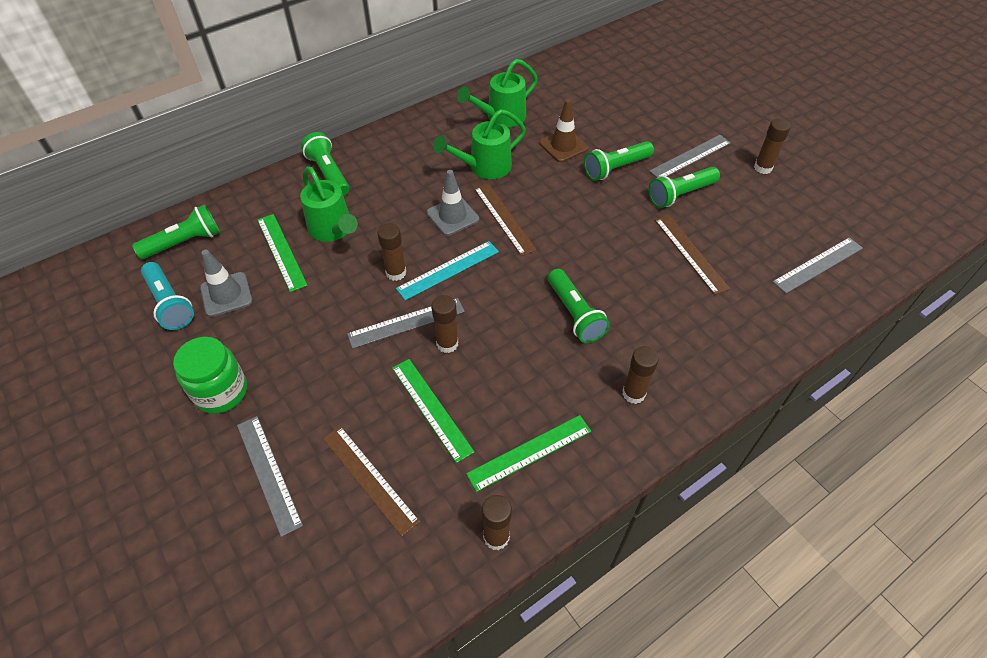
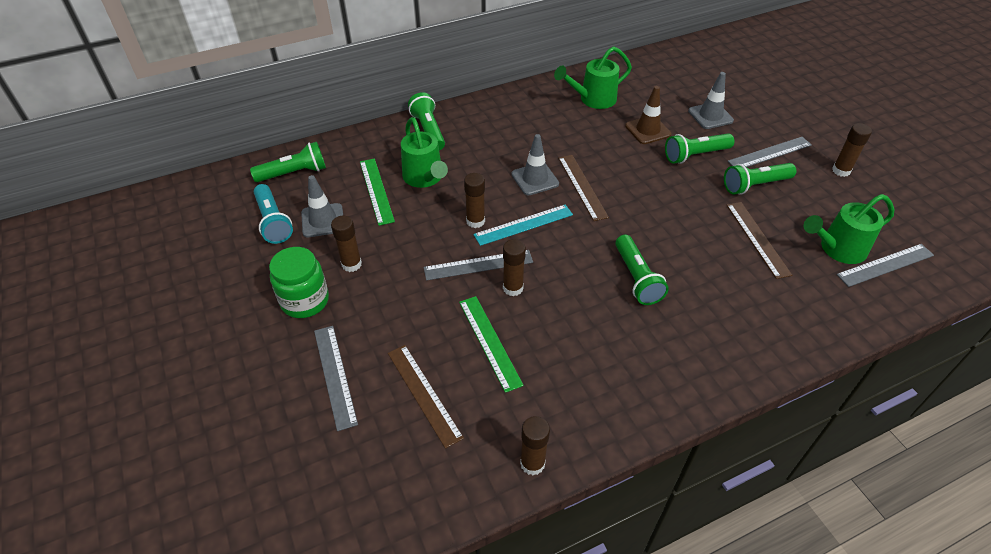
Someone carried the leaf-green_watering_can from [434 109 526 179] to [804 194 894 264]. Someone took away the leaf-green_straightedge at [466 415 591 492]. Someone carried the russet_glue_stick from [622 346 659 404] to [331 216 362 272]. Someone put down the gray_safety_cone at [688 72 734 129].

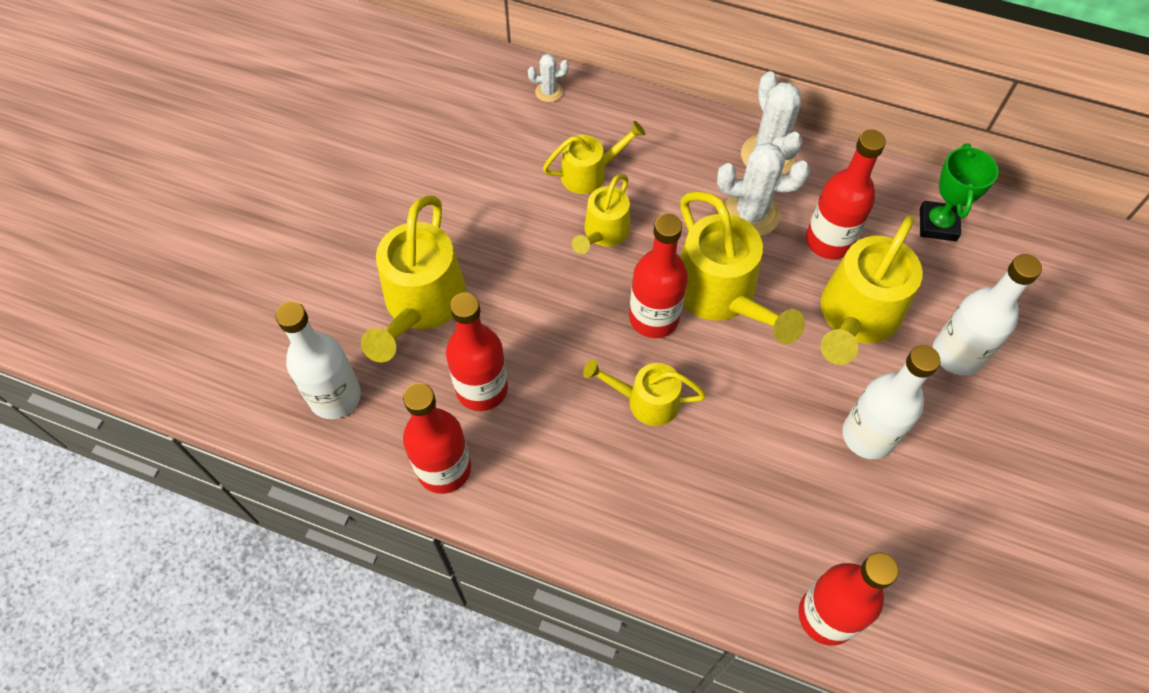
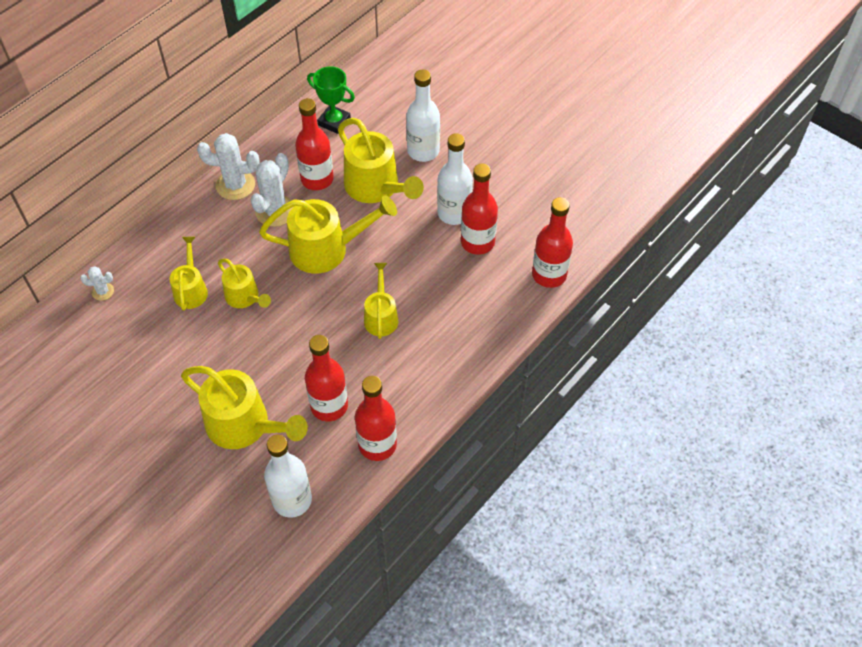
Someone rotated the white_cactus at [528 54 569 102] by 75 degrees clockwise. Someone rotated the golden_watering_can at [583 359 706 426] by 150 degrees clockwise. Someone carried the crimson_bottle from [629 214 688 338] to [461 164 498 255].

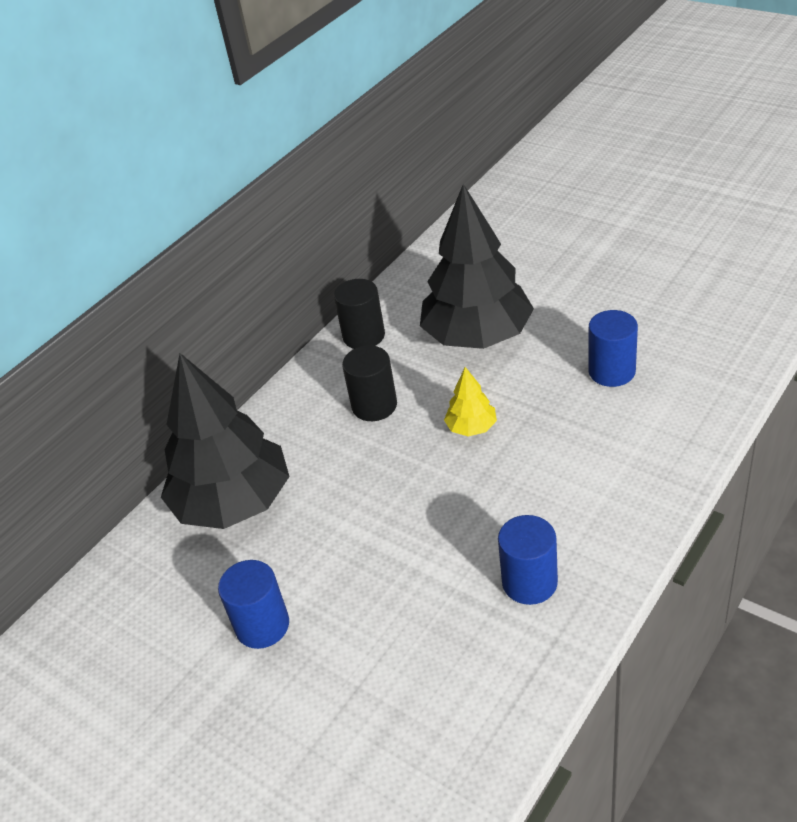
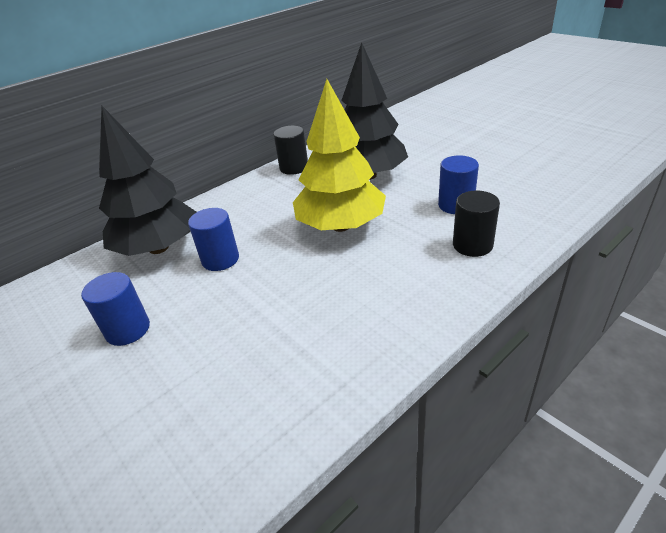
Someone carried the black_solid_cylinder from [342 346 397 421] to [453 191 500 257]. Someone scaled the golden_toy_tree at [444 367 497 436] by 2.34. Someone carried the royal_blue_solid_cylinder from [498 515 558 605] to [188 208 239 271].

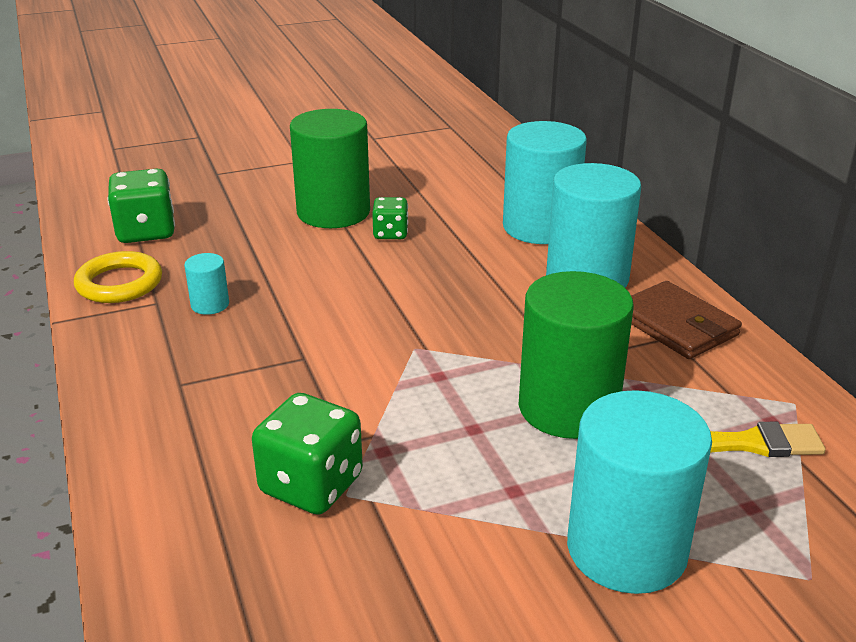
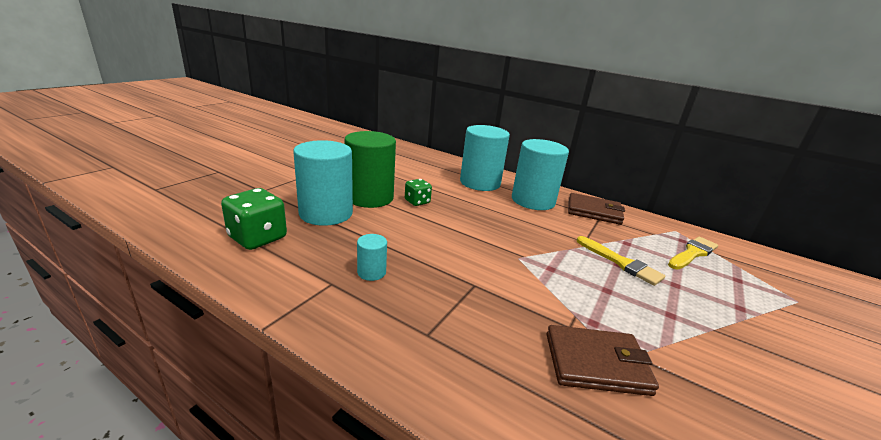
Someone took away the golden_ring at [74 251 162 303]. Someone swapped the leaf-green_dice at [252 393 363 515] for the russet_wallet at [547 325 659 396]. Someone swapped the leaf-green_solid_cylinder at [519 271 634 439] for the golden_brush at [577 236 665 286]. Someone carried the aqua_solid_cylinder from [567 390 712 594] to [293 140 353 226].

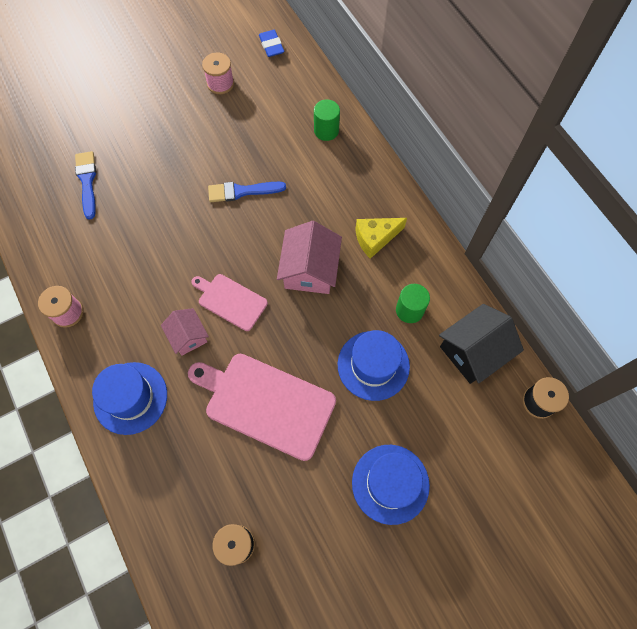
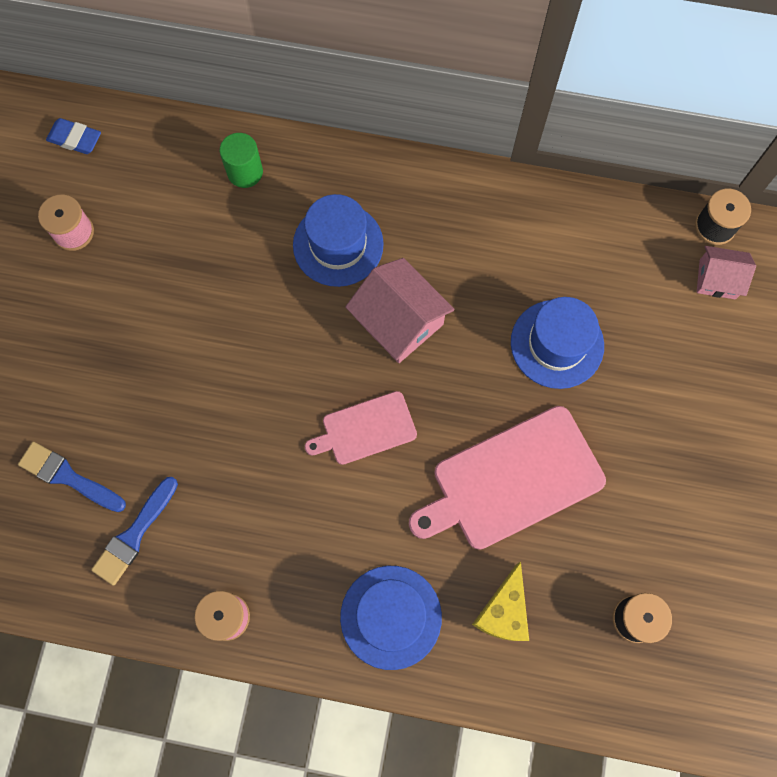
Someone carried the pink_house from [161 308 209 356] to [697 246 756 299]. Someone carried the royal_blue_brush from [208 182 286 202] to [91 477 178 586]. Someone carried the royal_blue_hat from [352 445 430 525] to [293 194 384 287]. Someone carried the golden_cheese from [355 218 407 259] to [472 561 529 641]. Someone took away the leaf-green_solid_cylinder at [396 284 430 323]. Someone took away the black_house at [439 304 524 384].

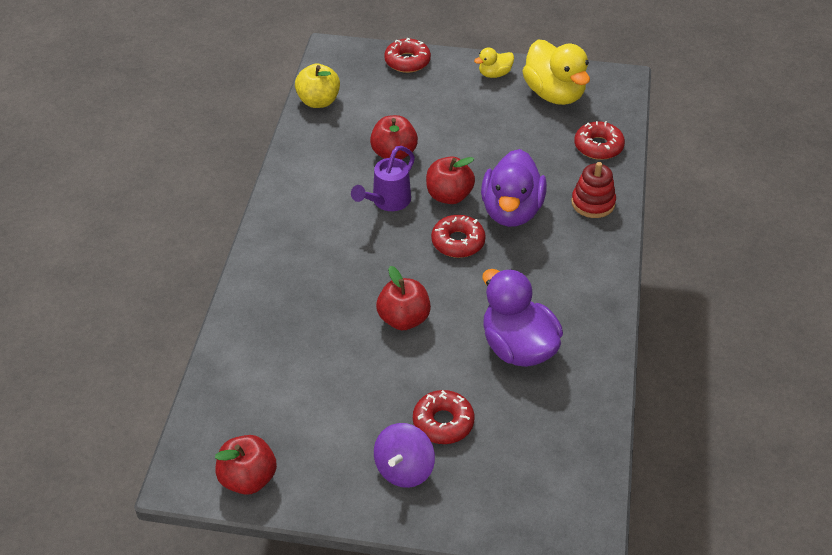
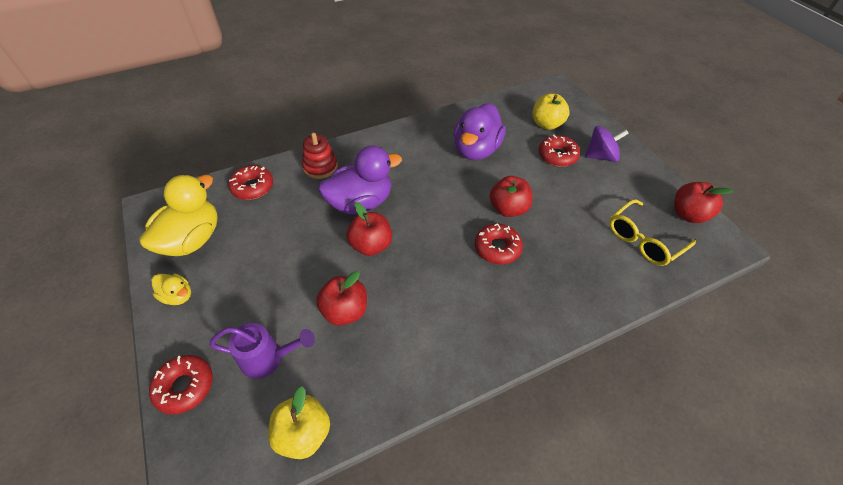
Someone carried the violet_watering_can from [351 146 415 211] to [209 323 315 379]. Someone carried the crimson_glazed_donut from [431 215 486 258] to [475 223 523 264]. Someone put down the golden_apple at [532 94 570 130]. Someone put down the golden_eyeglasses at [609 199 696 266].

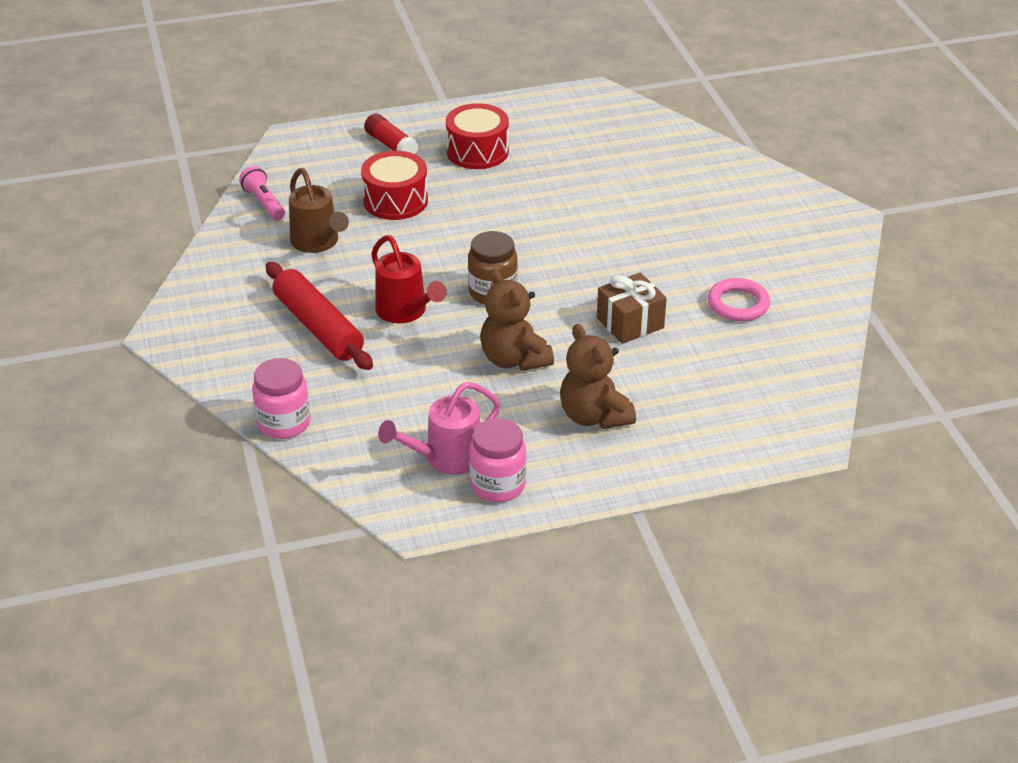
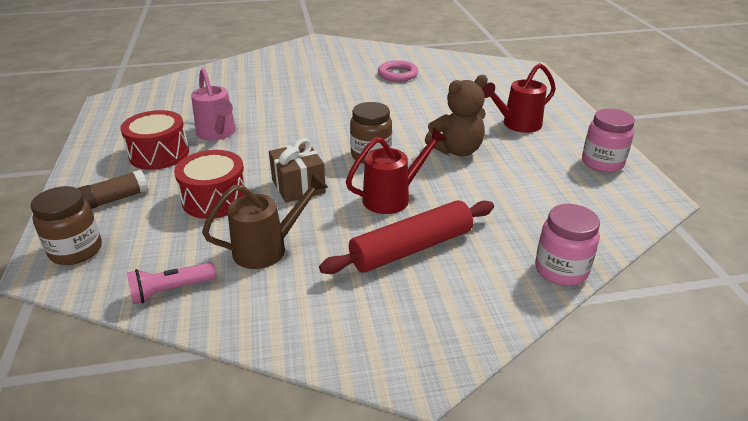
Someone repainted the crimson_glue_stick at [364 114 418 155], which became the russet_glue_stick at [77 169 149 209]. Someone carried the pink_watering_can from [378 382 501 475] to [191 68 236 141]. Someone swapped the russet_stuffed_bear at [560 324 636 429] for the crimson_watering_can at [482 63 556 133]. Someone carried the russet_gift from [597 272 667 344] to [269 138 326 203]. Someone put down the russet_jar at [31 186 102 265].

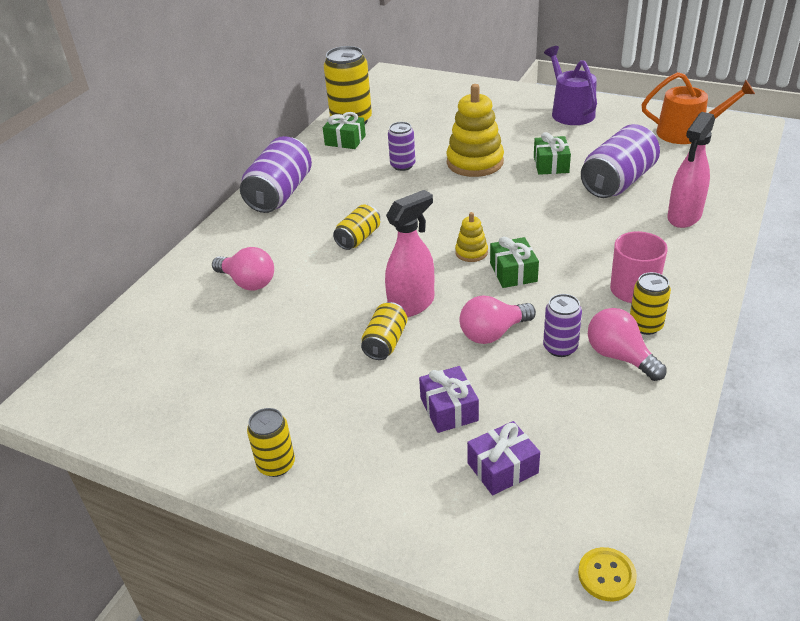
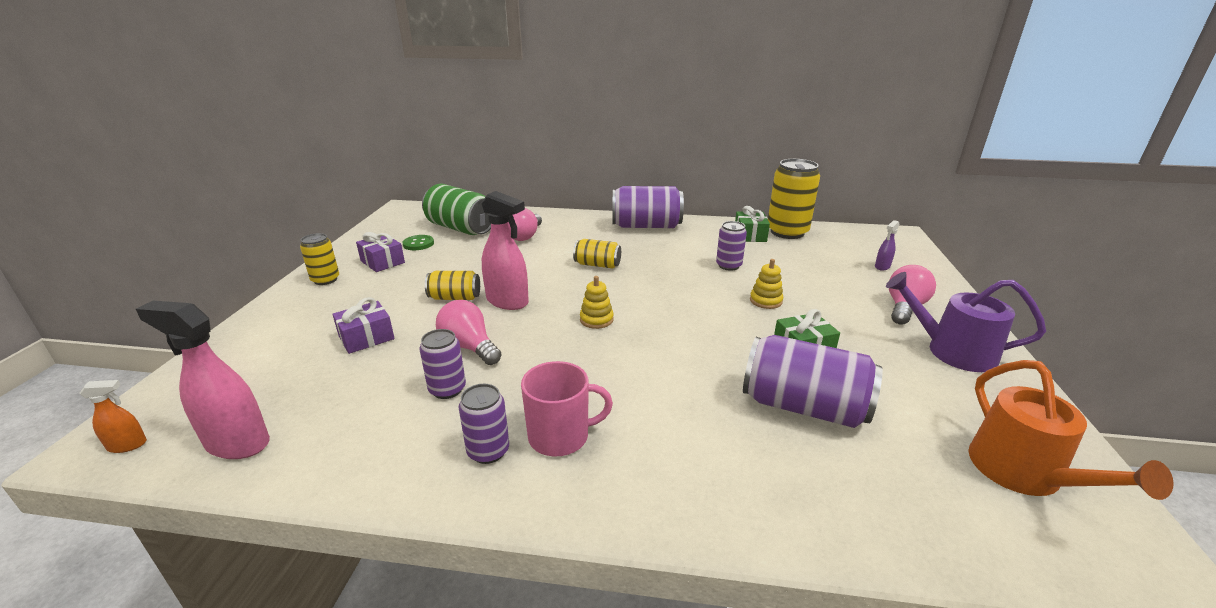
Someone scaled the golden_stacking_toy at [446 84 504 177] by 0.49. Someone carried the violet_gift from [467 421 540 495] to [356 232 405 272]. Someone took away the leaf-green_gift at [490 237 539 288]. Someone rotated the violet_watering_can at [544 46 597 125] by 120 degrees counterclockwise. Someone swapped the golden_sewing_button at [578 547 637 601] for the bright_orange_spray_bottle at [79 380 147 453]. Someone carried the pink_light_bulb from [588 308 667 381] to [889 265 936 325]. Someone repainted the golden_can at [630 272 671 335], which became the violet_can at [459 384 509 464]. Someone carried the pink_spray_bottle from [667 112 715 228] to [136 301 270 459]. Someone put down the leaf-green_sewing_button at [402 235 434 250]. Someone put down the leaf-green_can at [422 184 491 235]. Someone put down the violet_spray_bottle at [875 220 899 271].

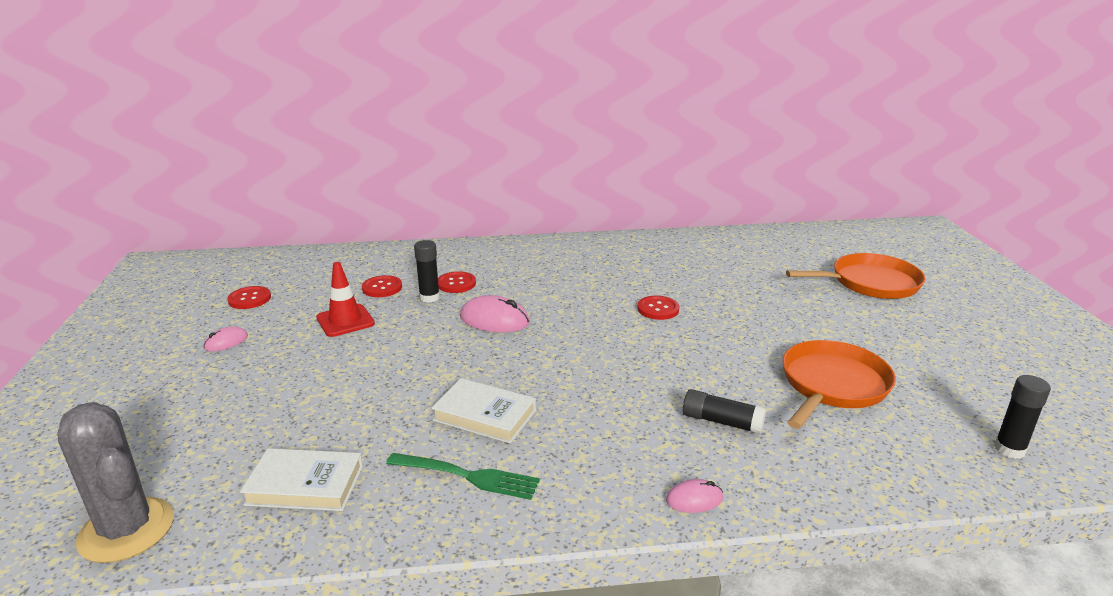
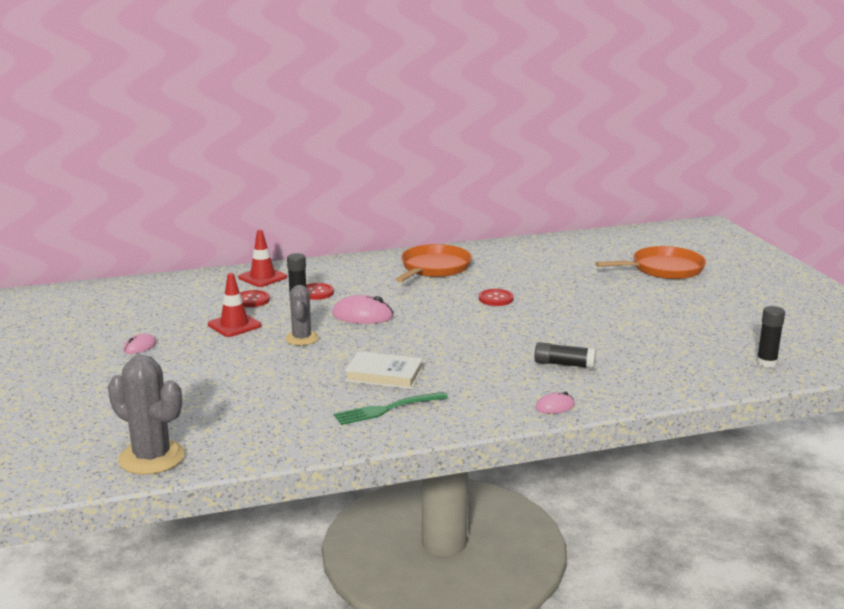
Someone took away the crimson_sewing_button at [227 286 271 309]. Someone took away the white_hardback at [240 448 363 511]. Someone rotated the leaf-green_dinner_fork at [386 453 540 500] by 150 degrees clockwise. Someone carried the bright_orange_skillet from [782 340 896 429] to [396 244 472 282]. Someone put down the crimson_safety_cone at [238 230 287 287]. Someone put down the gray_cactus at [285 285 319 346].

